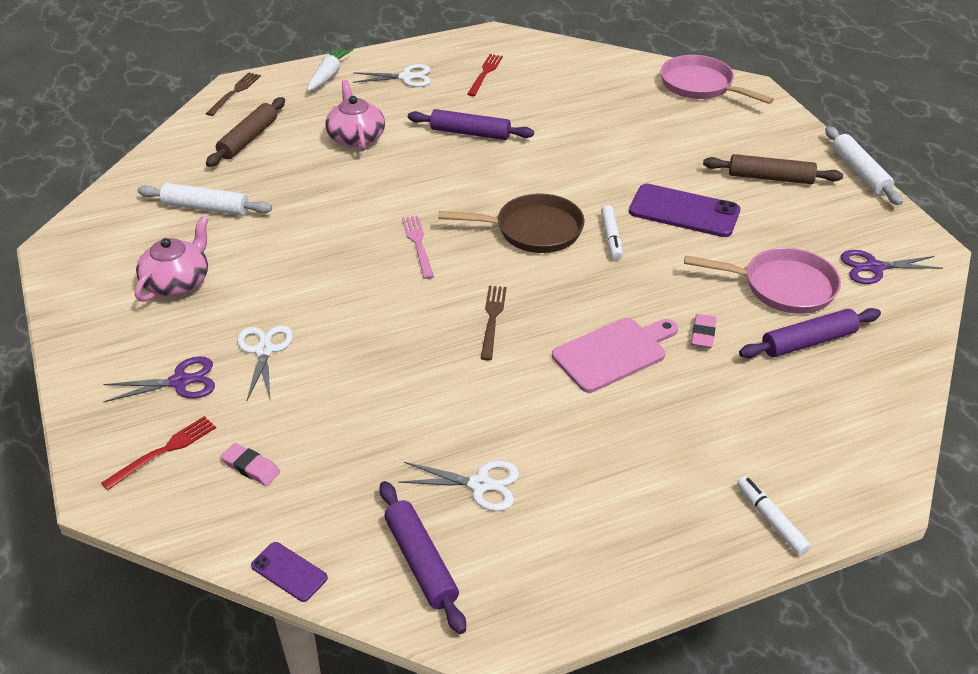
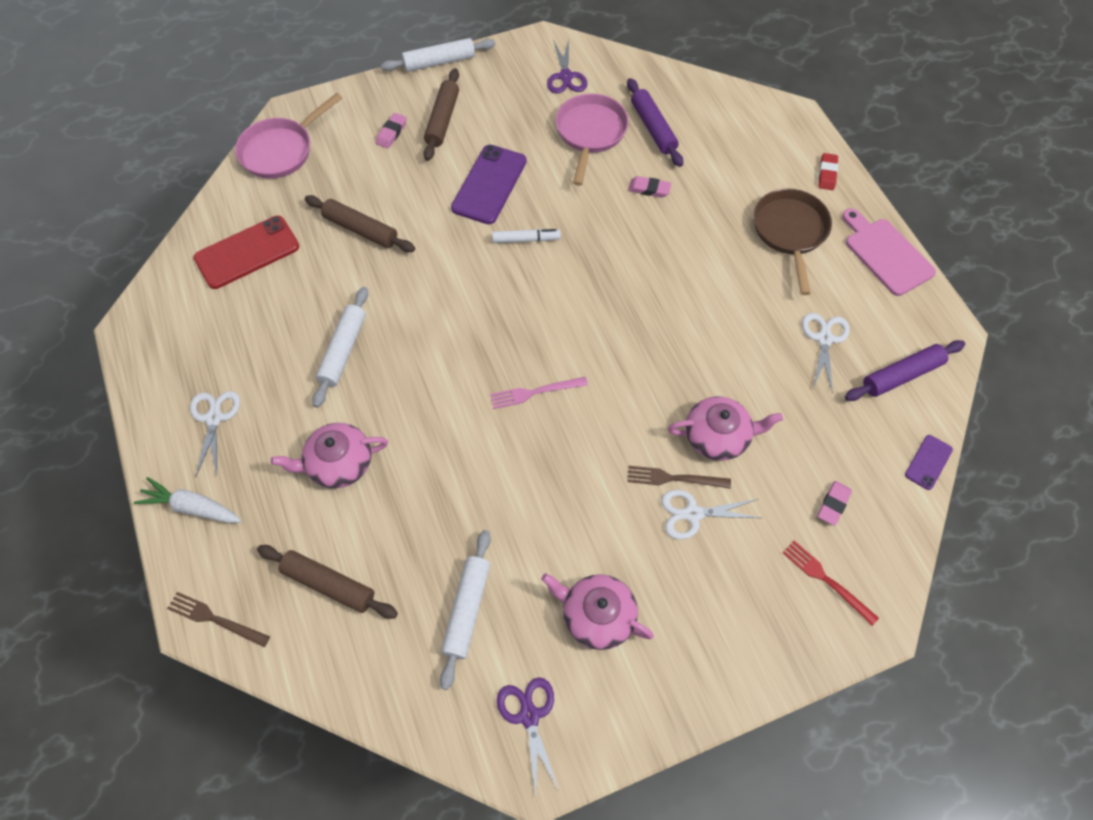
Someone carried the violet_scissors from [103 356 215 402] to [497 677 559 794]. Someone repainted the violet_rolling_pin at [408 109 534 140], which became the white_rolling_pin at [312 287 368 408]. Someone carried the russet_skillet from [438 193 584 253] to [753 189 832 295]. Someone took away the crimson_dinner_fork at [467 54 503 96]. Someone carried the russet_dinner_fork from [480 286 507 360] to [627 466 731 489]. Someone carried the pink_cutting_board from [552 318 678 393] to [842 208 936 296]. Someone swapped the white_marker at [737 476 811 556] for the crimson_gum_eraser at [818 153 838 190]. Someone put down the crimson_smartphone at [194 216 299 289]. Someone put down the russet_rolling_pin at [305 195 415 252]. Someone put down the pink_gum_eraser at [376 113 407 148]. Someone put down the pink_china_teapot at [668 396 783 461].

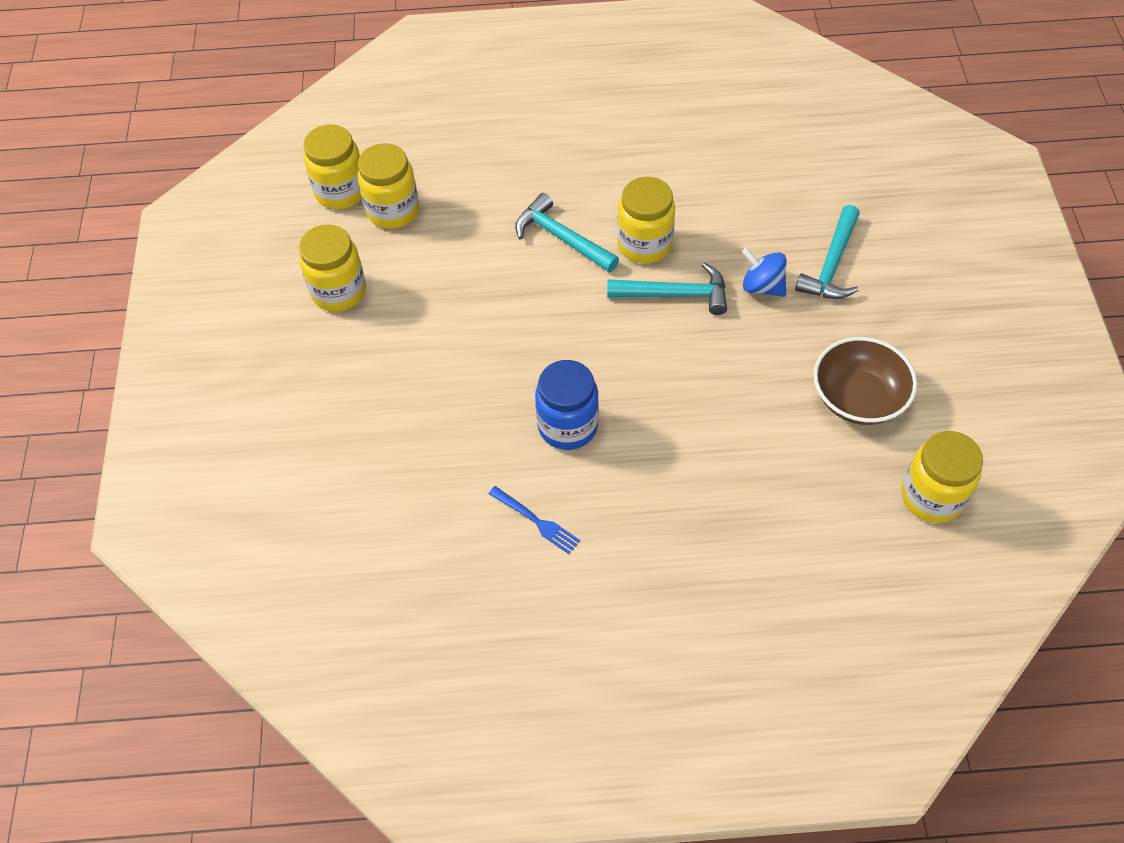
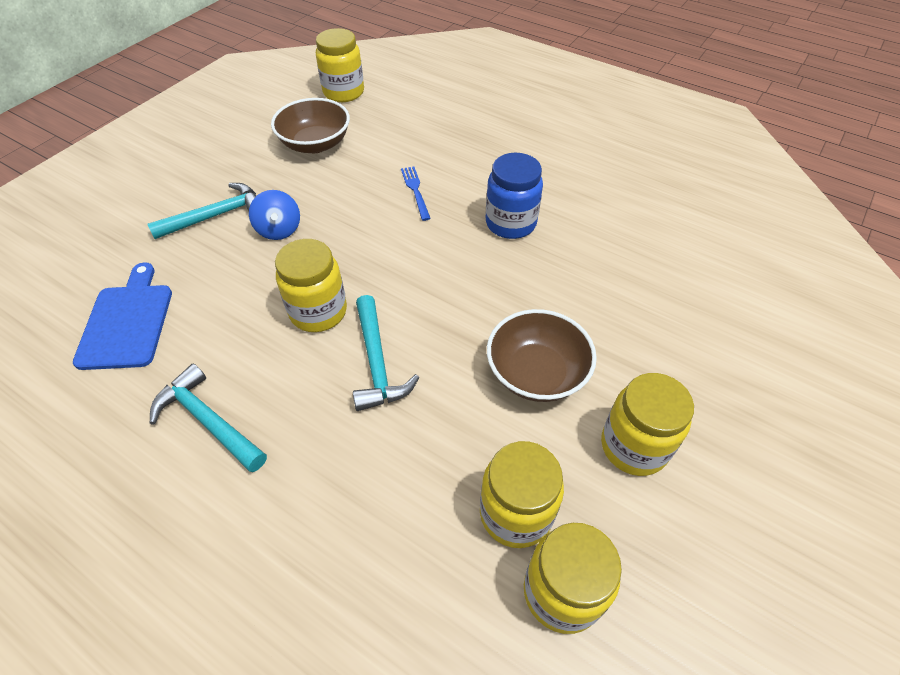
Someone carried the royal_blue_dinner_fork from [488 486 580 554] to [401 166 431 221]. Someone carried the aqua_claw_hammer from [607 262 727 315] to [150 364 267 472]. Someone put down the royal_blue_cutting_board at [73 263 172 370]. Someone put down the russet_bowl at [487 309 597 402].

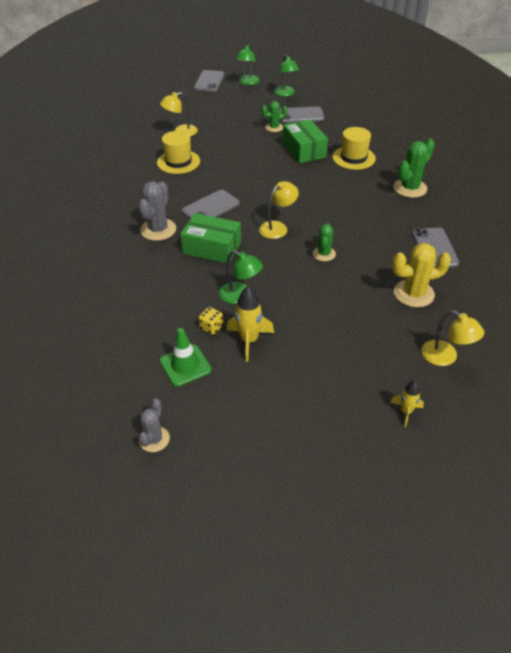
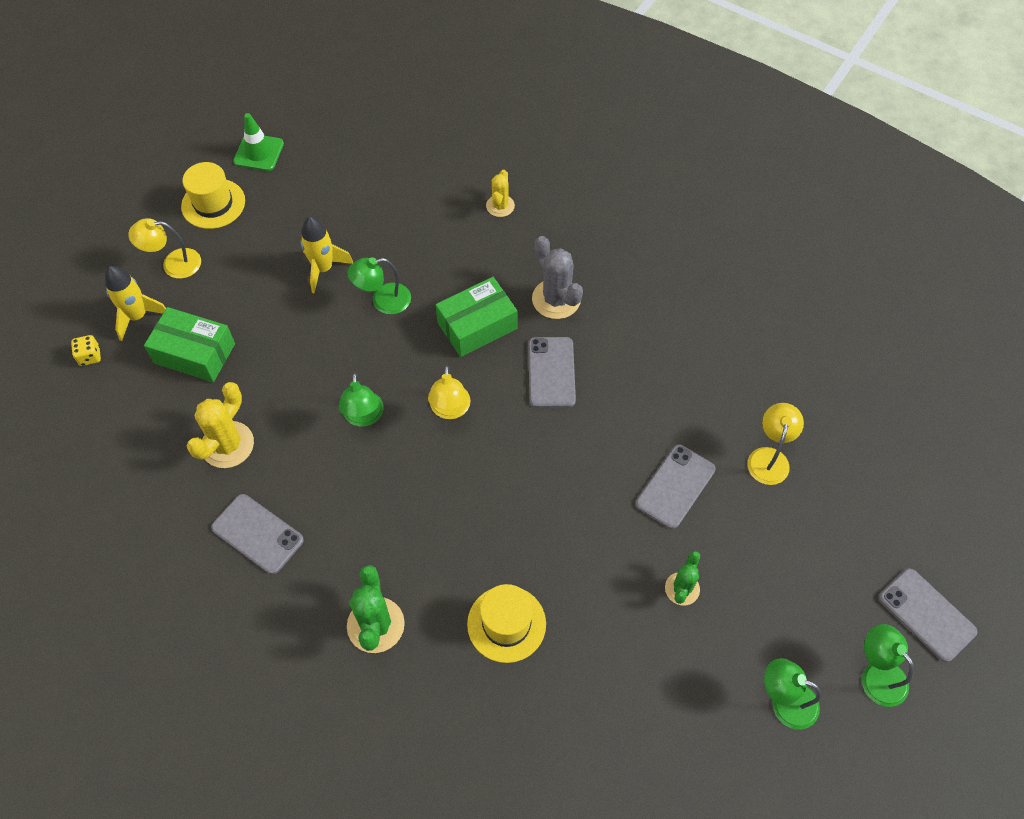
Someone took away the gray_cactus at [139 398 170 452]. Someone carried the golden_hat from [157 131 200 174] to [181 162 245 229]. Someone carried the leaf-green_safety_cone from [160 328 212 387] to [233 113 284 171]. Someone carried the golden_dice from [199 307 223 335] to [71 335 101 366]. Someone carried the gray_smartphone from [279 106 324 123] to [636 444 716 529]. Someone carried the leaf-green_box from [283 119 328 163] to [144 307 235 382]. Someone swapped the leaf-green_cactus at [313 223 336 261] for the leaf-green_desk_lamp at [339 373 384 427]. Someone scaled the golden_spaceship at [390 381 424 427] by 1.64. Someone carried the golden_desk_lamp from [422 311 484 366] to [128 218 201 279]. Someone put down the golden_cactus at [486 170 515 217].

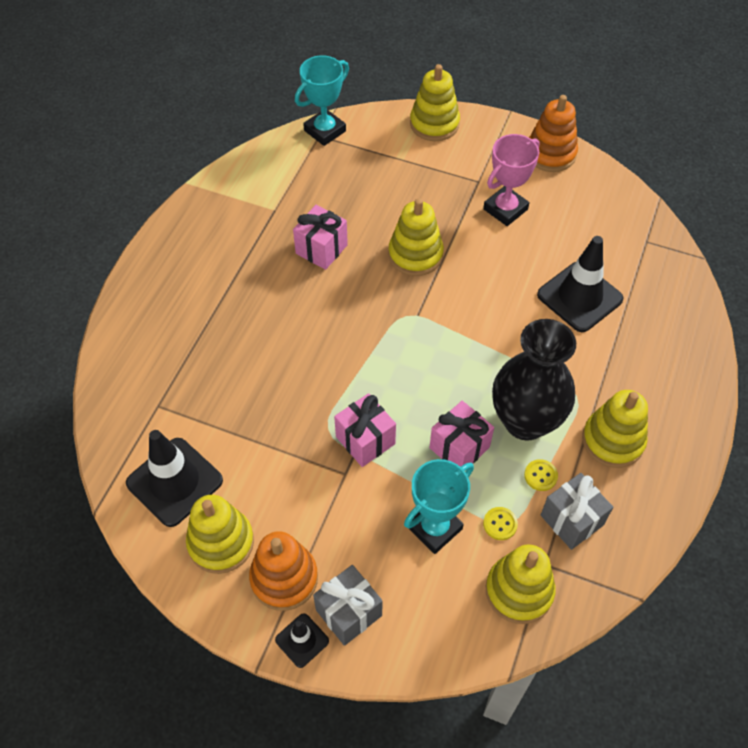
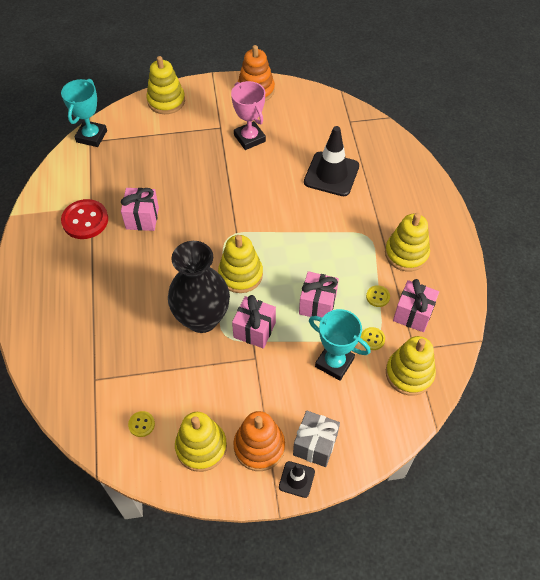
Someone swapped the black_safety_cone at [126 430 223 527] for the golden_sewing_button at [128 411 155 437]. Someone carried the golden_stacking_toy from [388 198 444 276] to [218 235 263 293]. Someone rotated the aqua_award_cup at [404 459 474 554] by 75 degrees counterclockwise. Someone rotated the pink_award_cup at [483 134 540 226] by 45 degrees counterclockwise. Someone carried the black_vase from [492 319 576 440] to [168 241 230 333]. Someone repainted the gray_gift at [541 473 613 550], which became the pink_gift at [393 279 439 332]. Someone put down the crimson_sewing_button at [61 199 108 239].

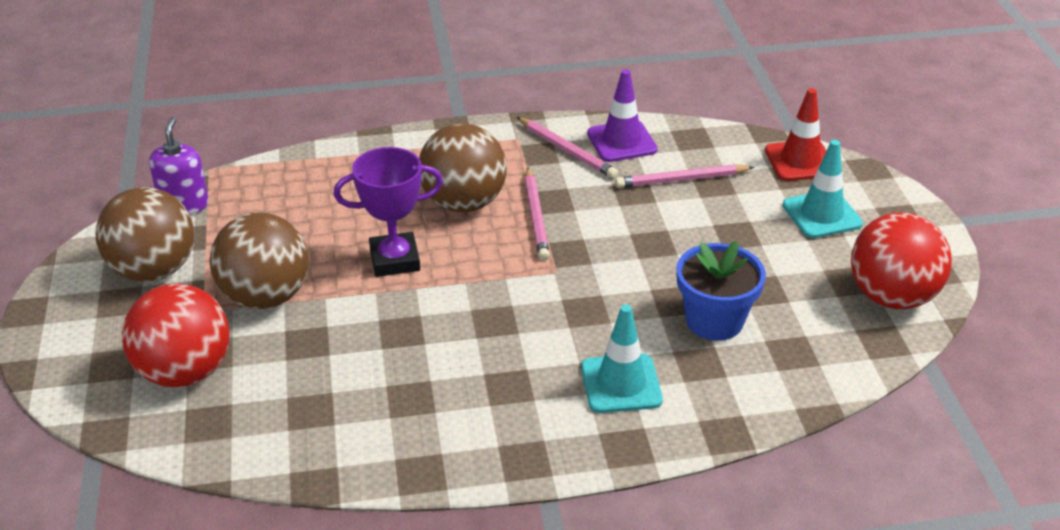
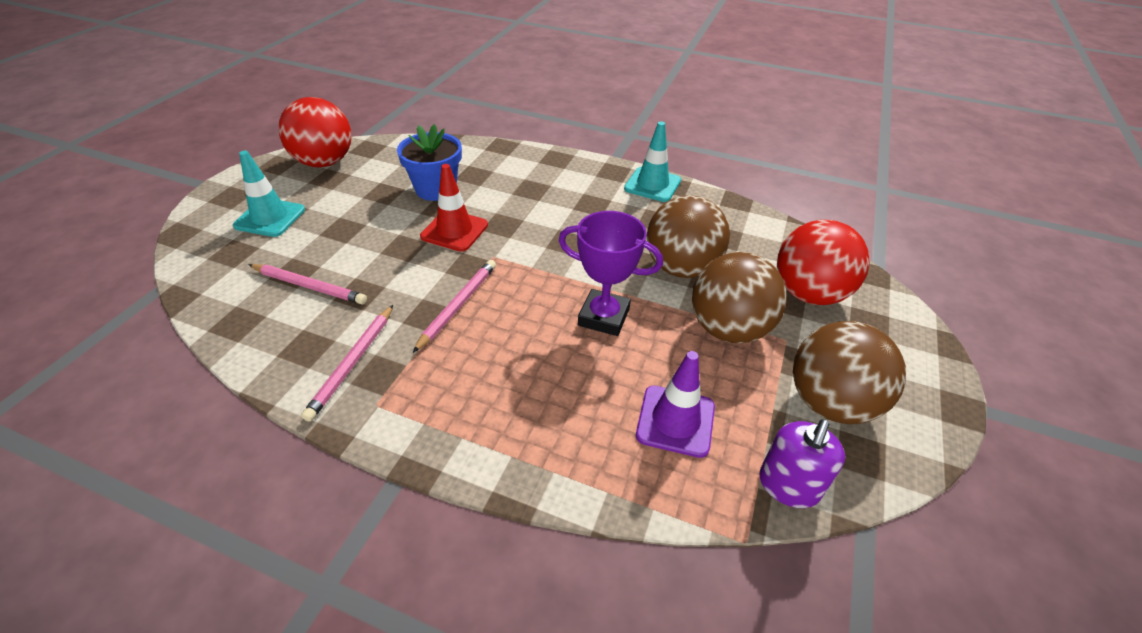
Someone carried the russet_sphere from [419 123 507 212] to [647 195 730 278]. Someone rotated the pink_lead_pencil at [517 117 618 178] by 150 degrees counterclockwise. Someone carried the aqua_safety_cone from [581 305 663 413] to [624 121 681 202]. Someone carried the violet_safety_cone from [587 70 658 162] to [636 351 715 458]. Someone carried the crimson_safety_cone from [765 88 826 181] to [420 164 488 252].

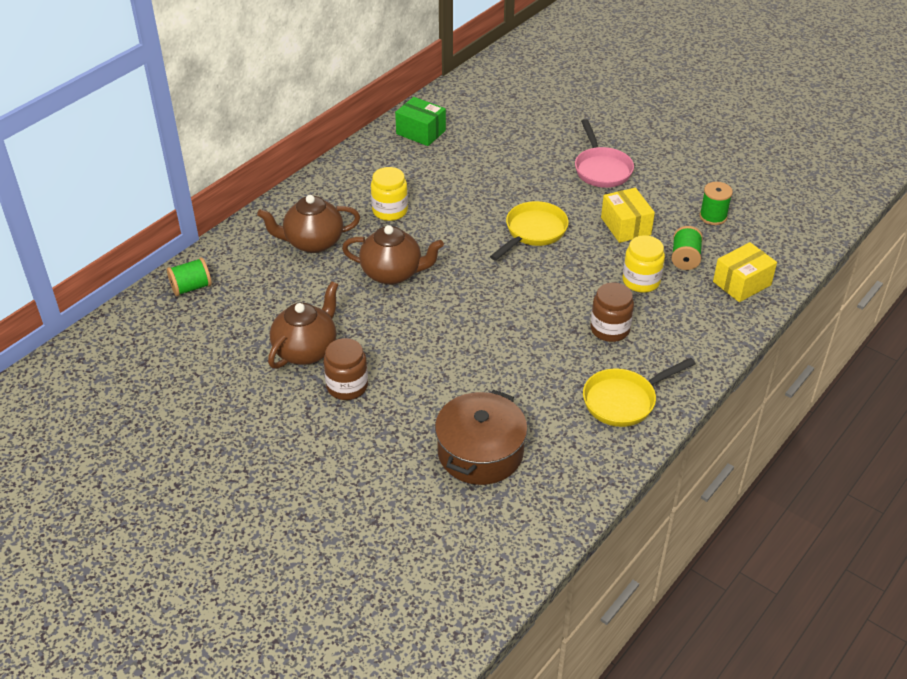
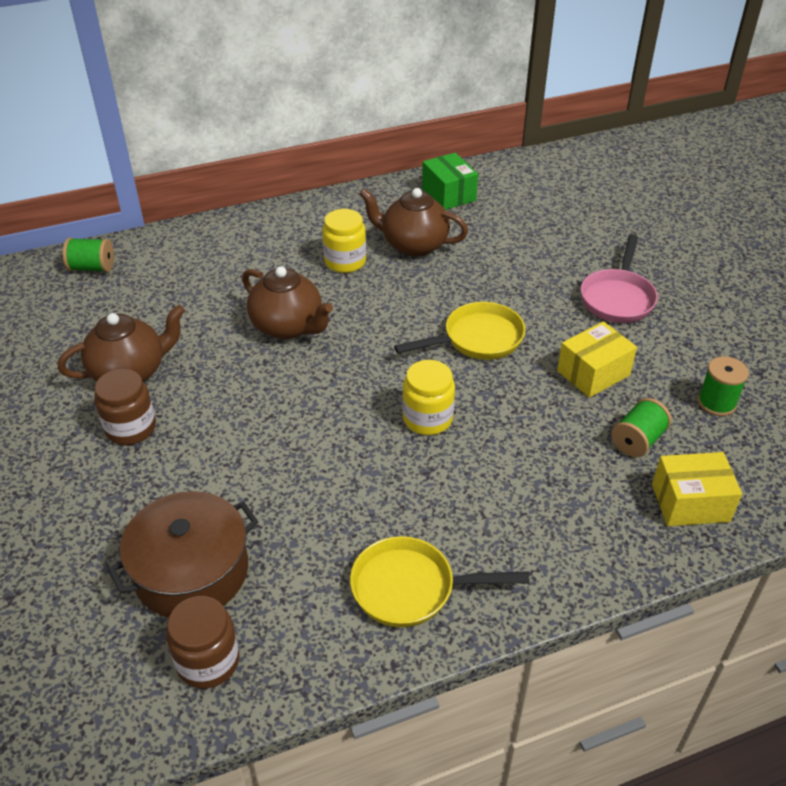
Someone carried the russet_china_teapot from [257 195 360 253] to [359 188 468 257]. Someone carried the russet_jar from [590 282 634 342] to [166 596 239 689]. Someone rotated the golden_box at [601 188 655 243] by 45 degrees clockwise. Someone carried the golden_jar from [623 235 665 293] to [402 360 455 435].

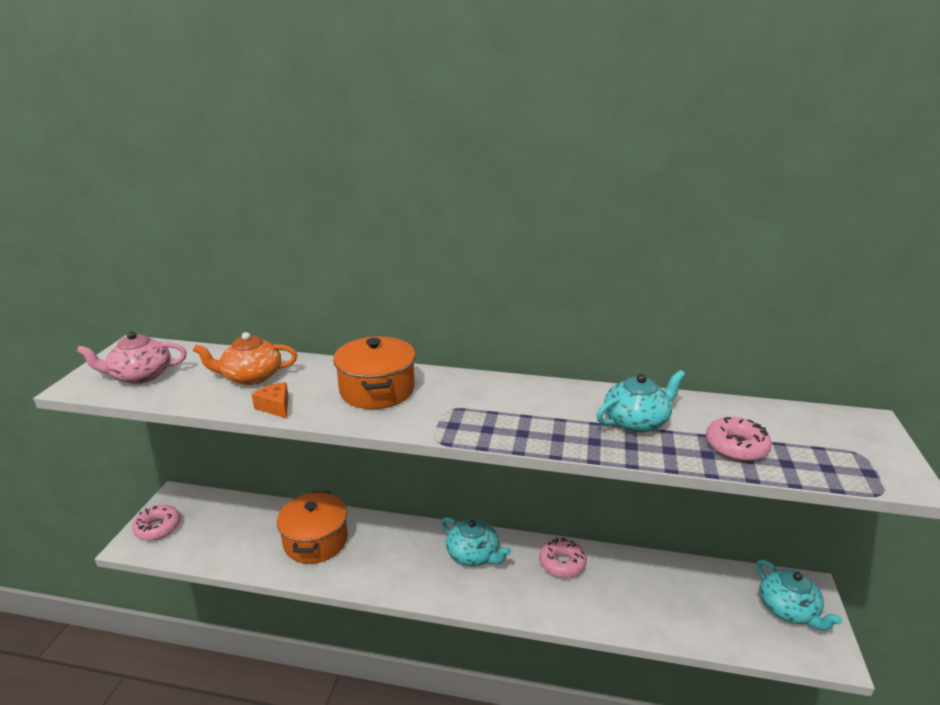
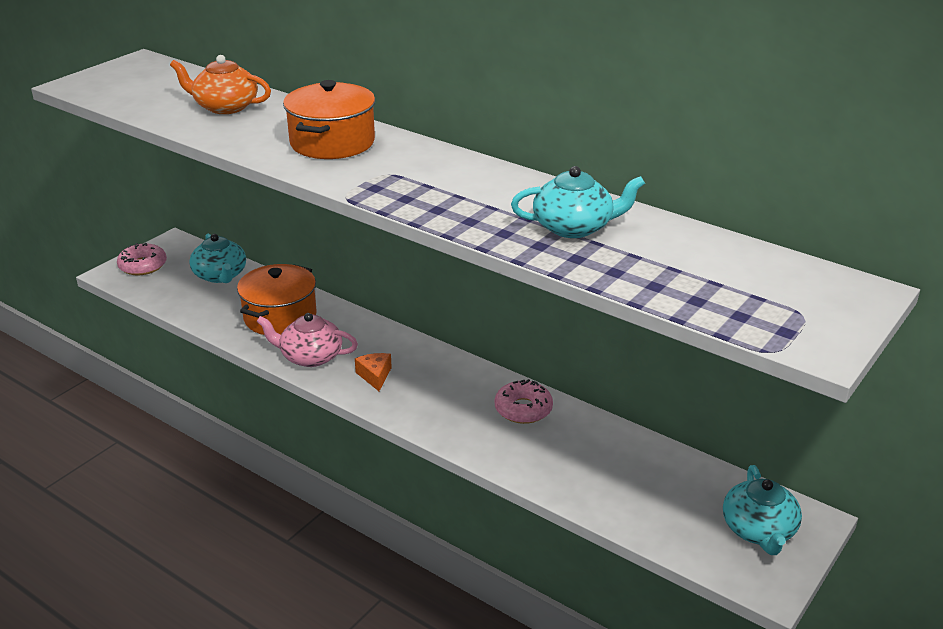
Someone carried the pink_china_teapot from [76 331 187 384] to [256 313 358 367]. Someone carried the bright_orange_cheese from [252 382 289 418] to [355 353 392 391]. Someone carried the aqua_china_teapot from [441 517 511 566] to [189 233 246 283]. Someone took away the pink_glazed_donut at [706 417 772 461].

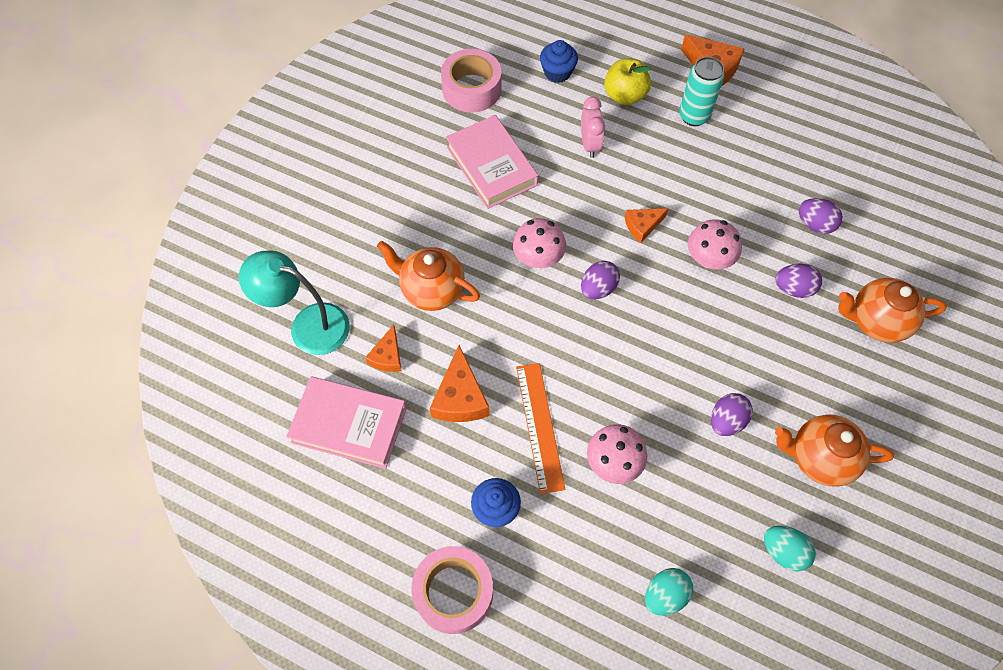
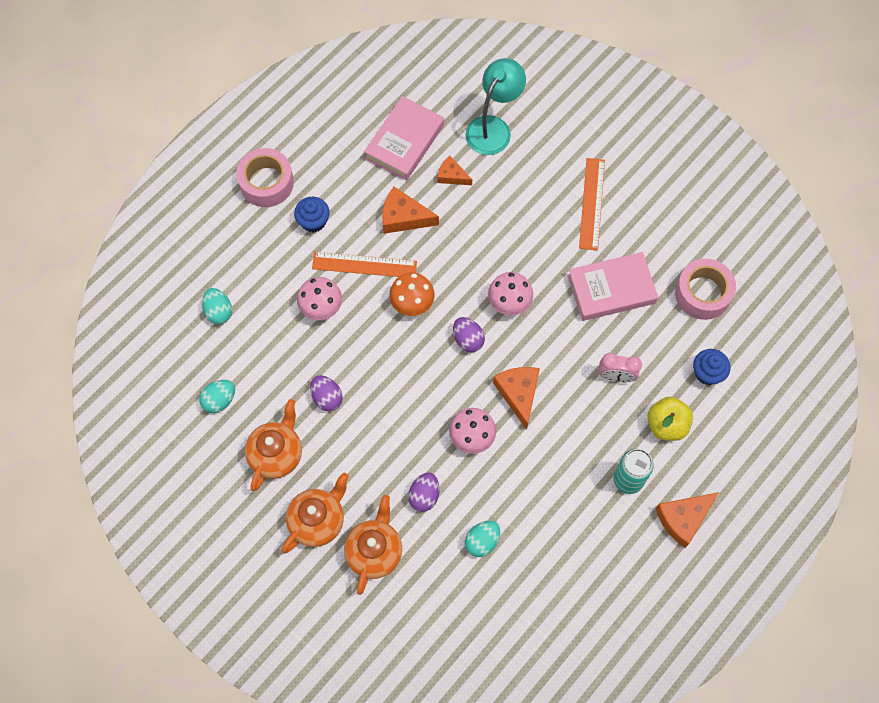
Someone carried the bright_orange_china_teapot from [377 241 480 311] to [282 472 349 553]. Someone scaled the bright_orange_cheese at [625 208 669 243] by 1.58. Someone repainted the violet_egg at [799 198 843 234], which became the aqua_egg at [465 521 500 557]. Someone put down the bright_orange_toadstool at [389 273 435 316]. Someone put down the bright_orange_straightedge at [579 158 605 251].

